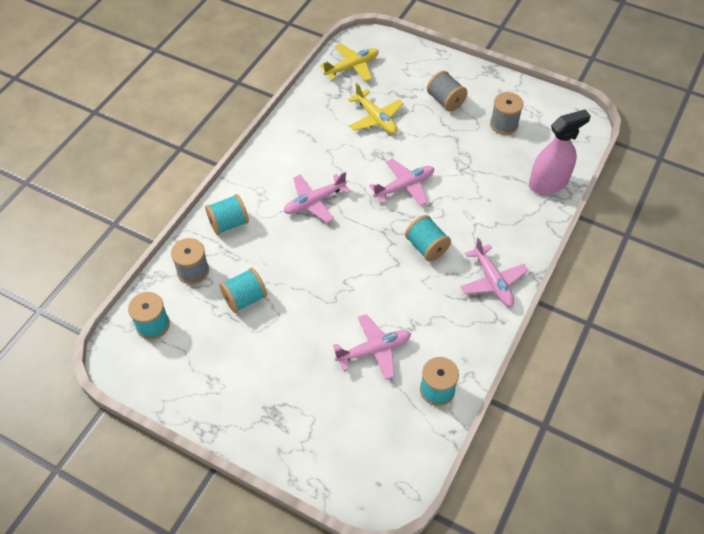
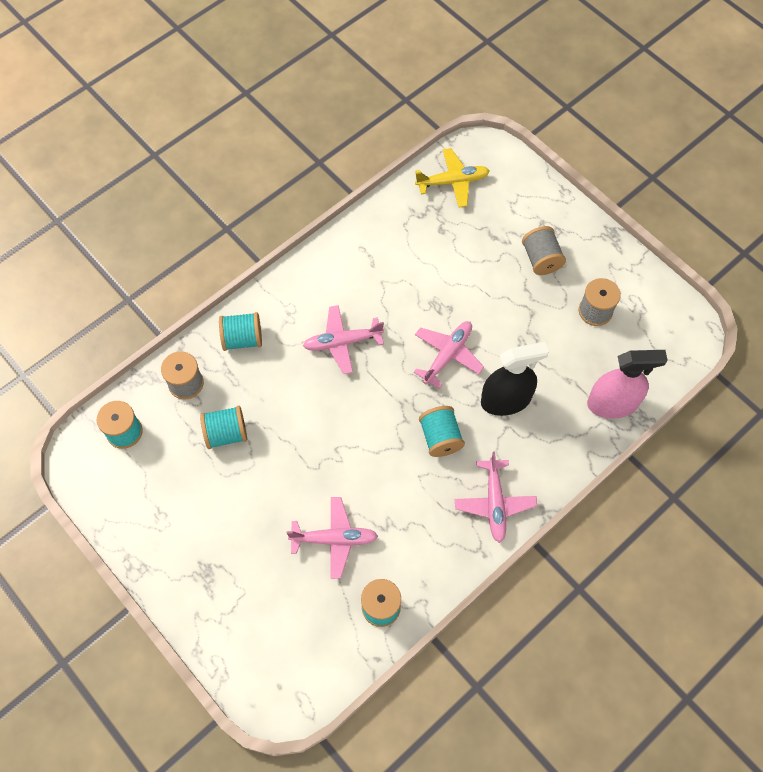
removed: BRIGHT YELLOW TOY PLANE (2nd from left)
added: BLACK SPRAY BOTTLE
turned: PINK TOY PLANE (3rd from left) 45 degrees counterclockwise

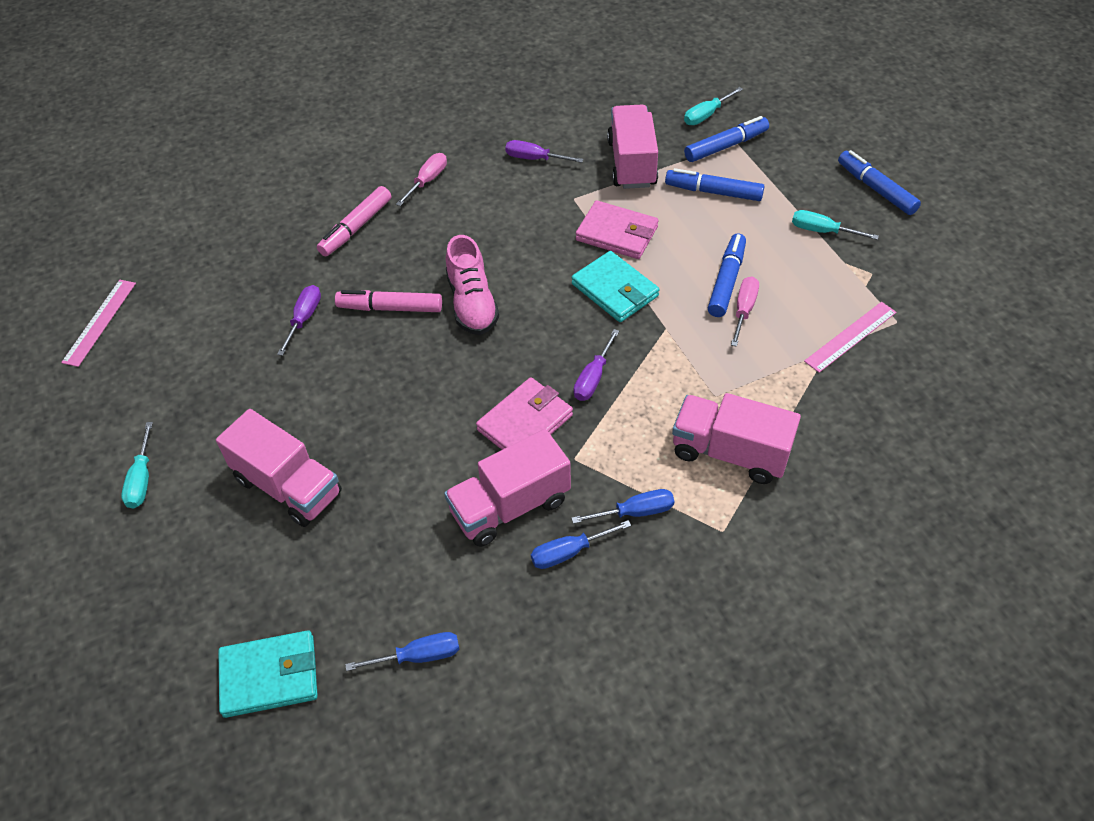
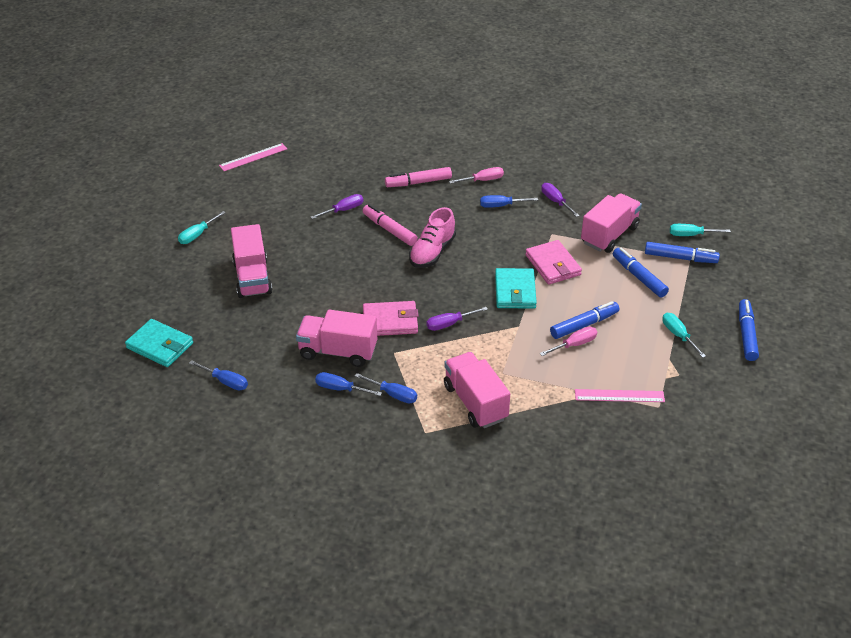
added: ROYAL BLUE FLAT SCREWDRIVER (4th from left)

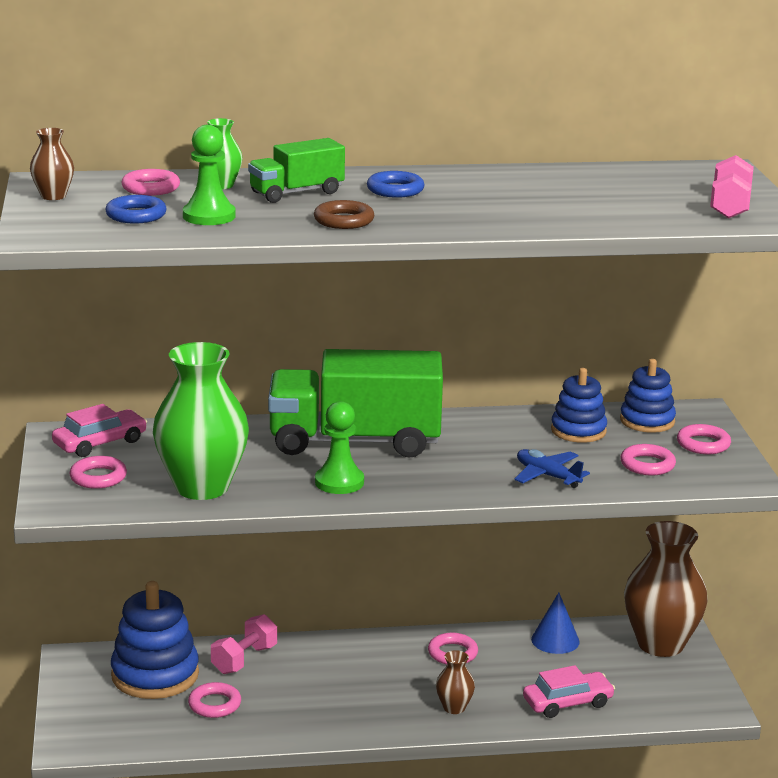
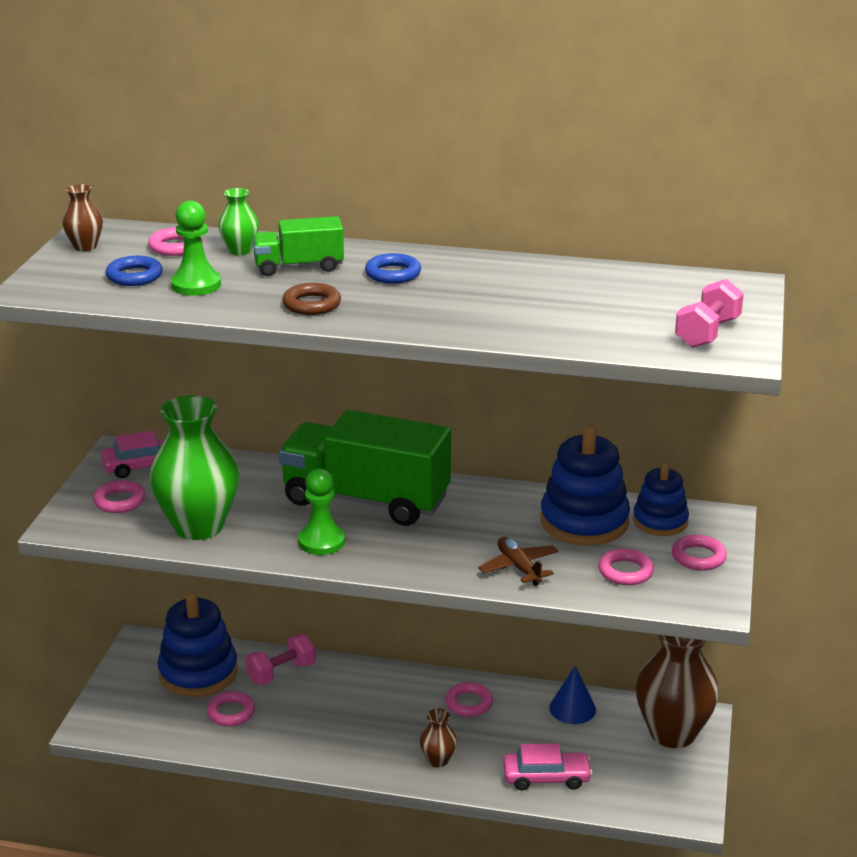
recoloured: ROYAL BLUE TOY PLANE to DARK BROWN TOY PLANE
resized: ROYAL BLUE RING STACKER (2nd from left) x1.61

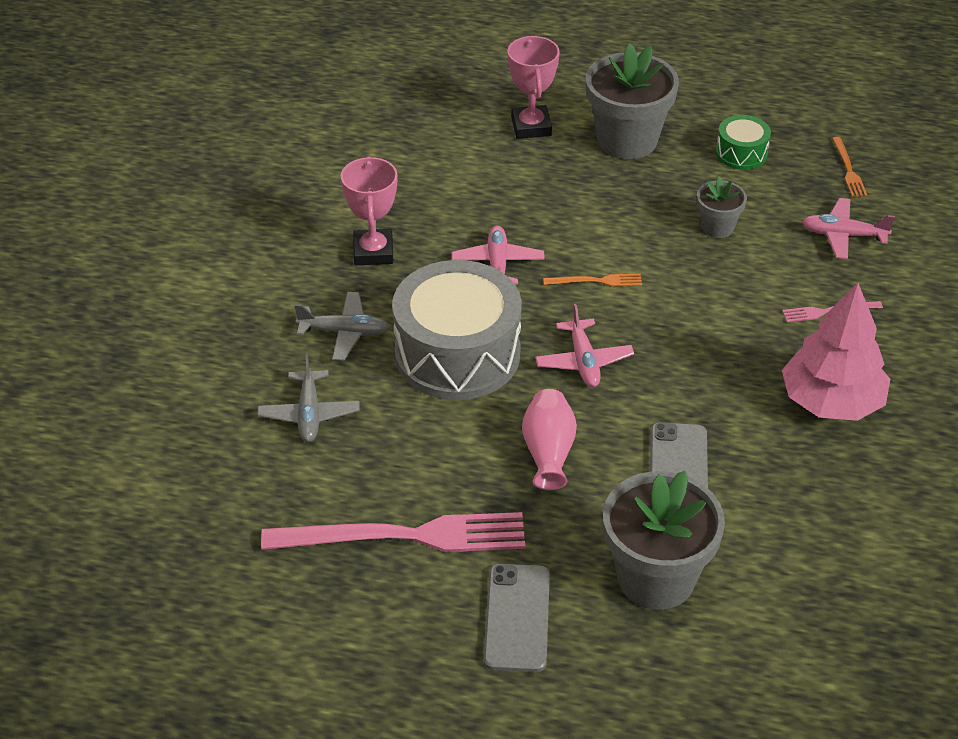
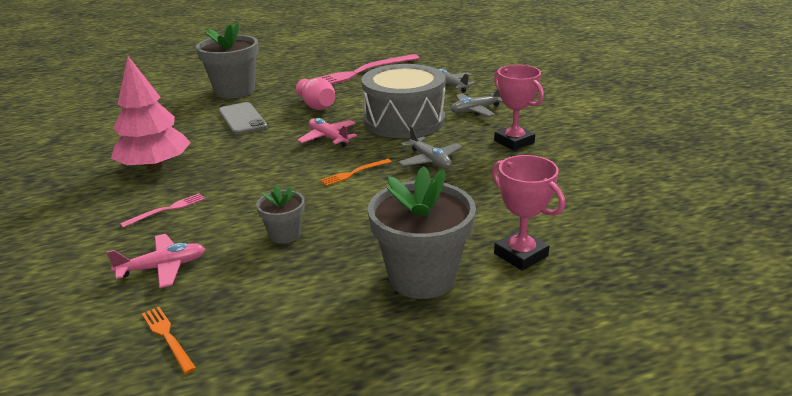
removed: GREY MOBILE PHONE (1st from left); GREEN DRUM
recoloured: PINK TOY PLANE (1st from left) to GREY TOY PLANE (1st from left)

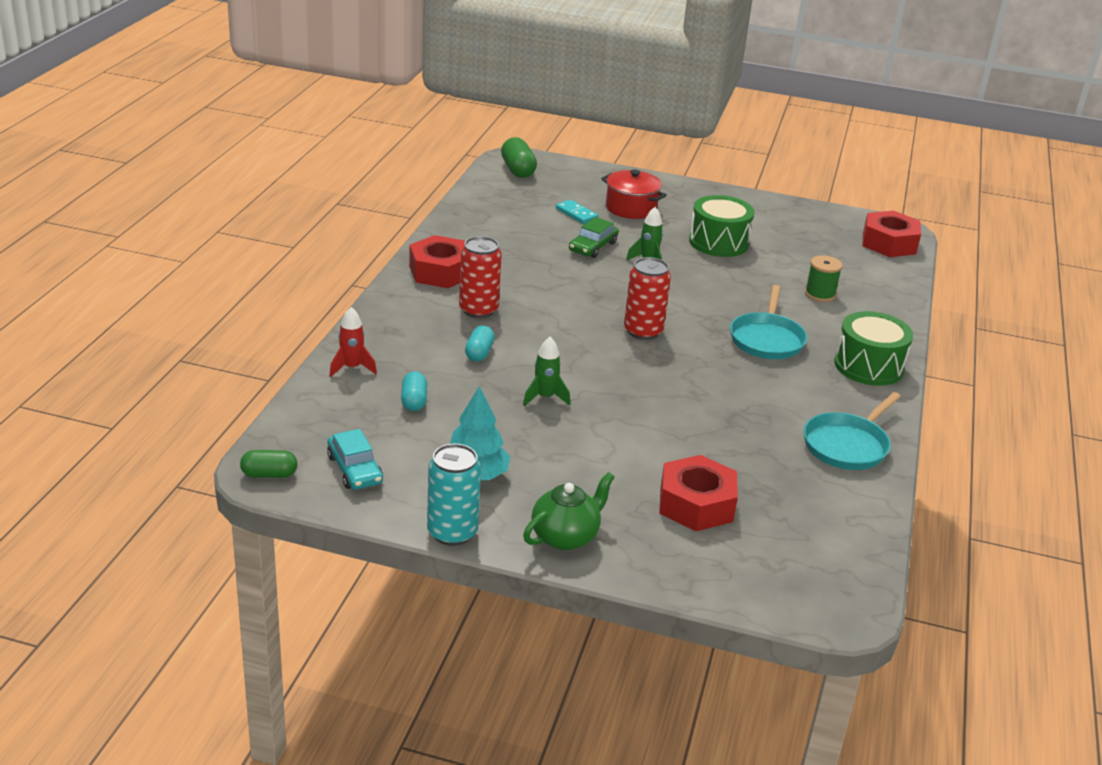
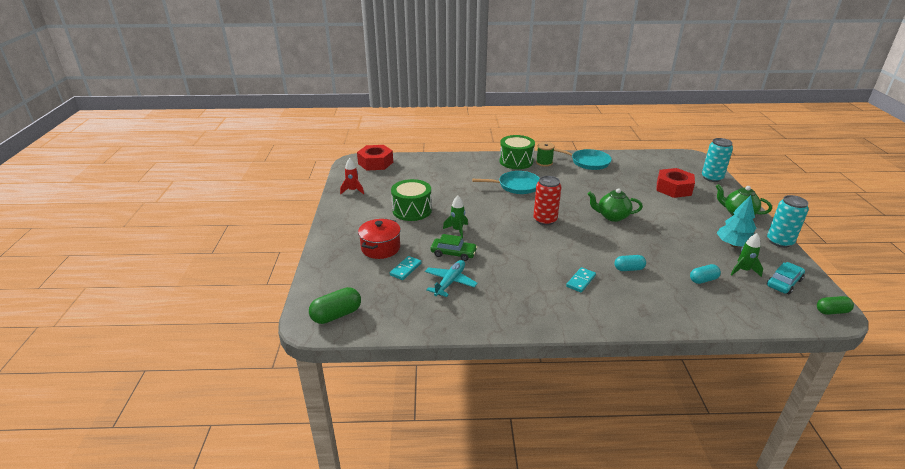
removed: RED NUT (1st from left)
added: TURQUOISE TOY PLANE; GREEN CHINA TEAPOT (1st from left); TURQUOISE TIN (1st from left)
moved: RED SPACESHIP; GREEN SPACESHIP (1st from left in the first image) to GREEN SPACESHIP (2nd from left); GREEN SPOOL
replaced: RED TIN (1st from left) to TURQUOISE DOMINO TILE (2nd from left)
turned: GREEN CAPSULE (1st from left in the first image) 75 degrees counterclockwise

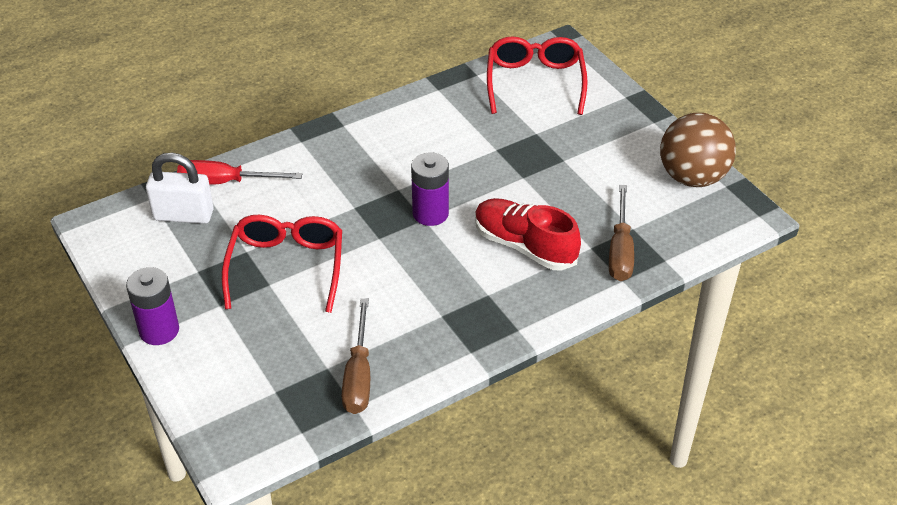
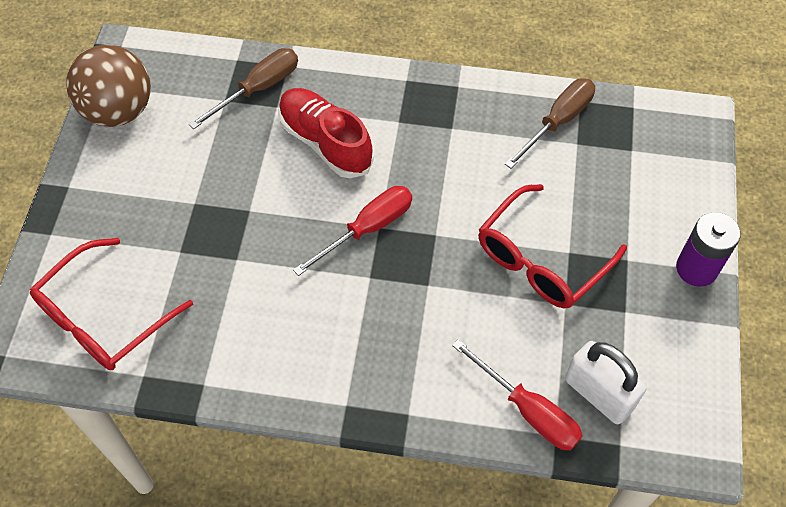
replaced: PURPLE AA BATTERY (2nd from left) to RED FLAT SCREWDRIVER (1st from left)
turned: RED SNEAKER 150 degrees clockwise

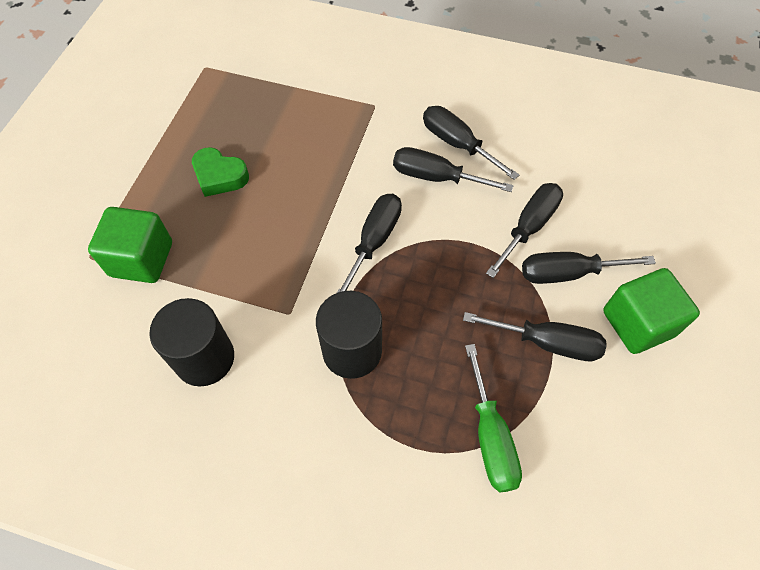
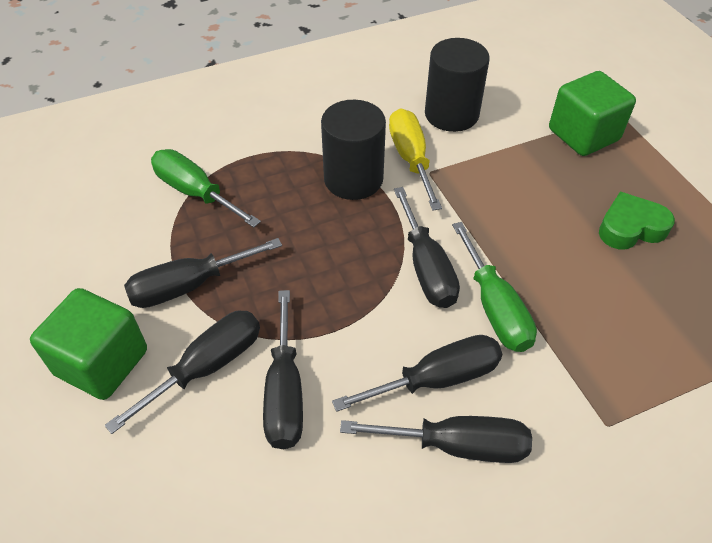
added: BRIGHT YELLOW FLAT SCREWDRIVER; GREEN FLAT SCREWDRIVER (2nd from left)

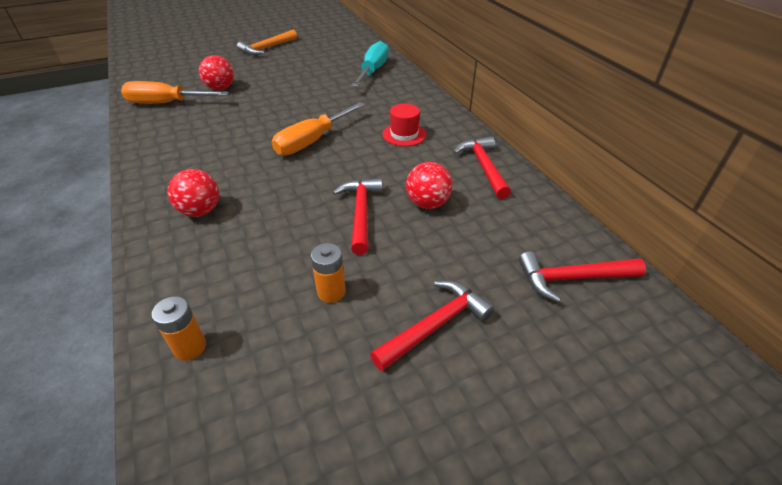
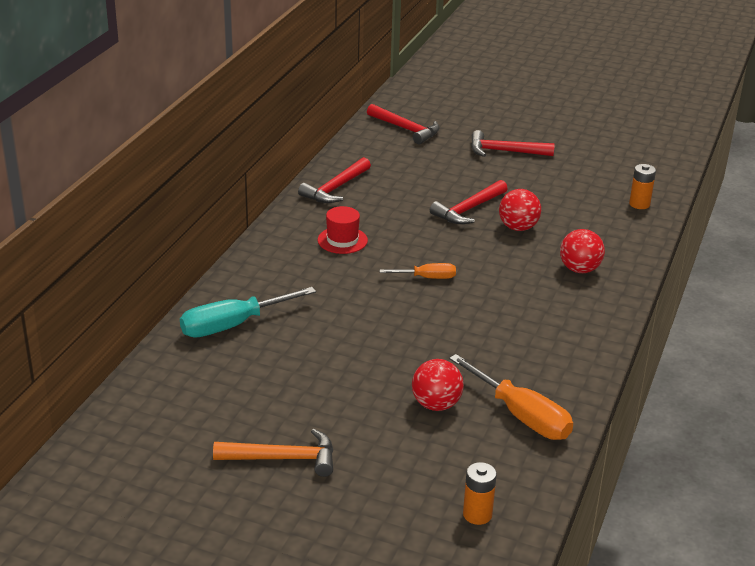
moved: BRIGHT ORANGE AA BATTERY (2nd from left in the first image) to BRIGHT ORANGE AA BATTERY (1st from left); RED BALL (3rd from left in the first image) to RED BALL (2nd from left)
resized: BRIGHT ORANGE FLAT SCREWDRIVER (2nd from left in the first image) x0.56

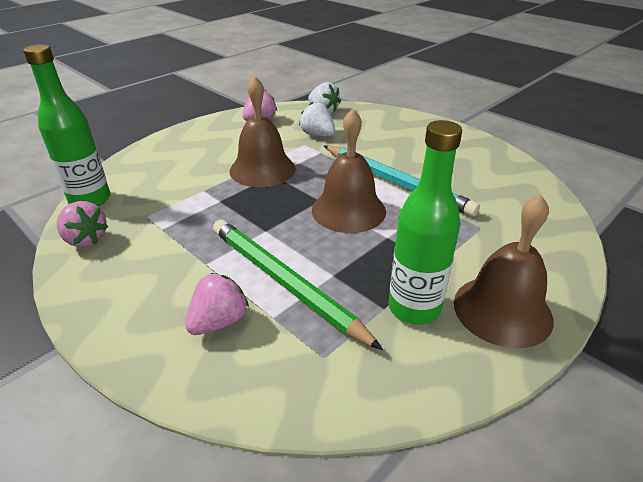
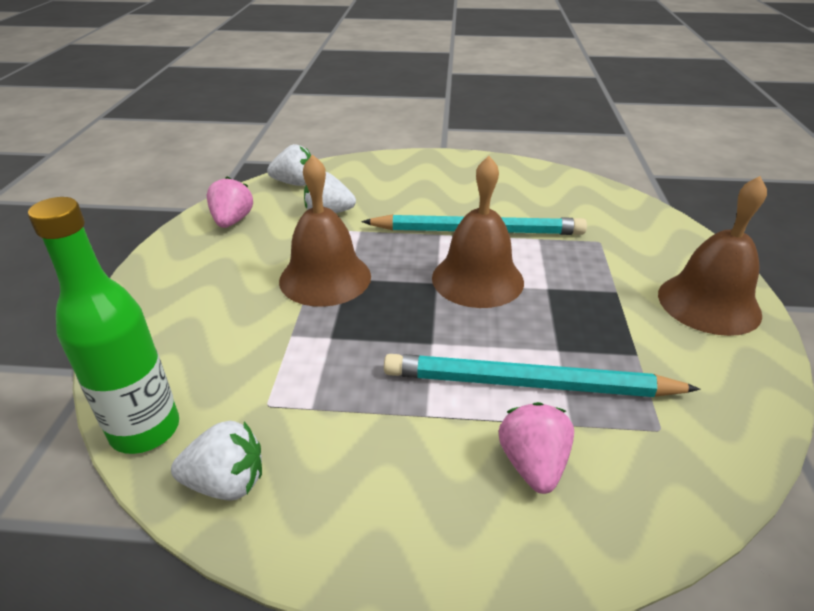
removed: GREEN BOTTLE (2nd from left)
recoloured: PINK STRAWBERRY (1st from left) to WHITE STRAWBERRY (1st from left); GREEN WOODEN PENCIL to TURQUOISE WOODEN PENCIL (2nd from left)

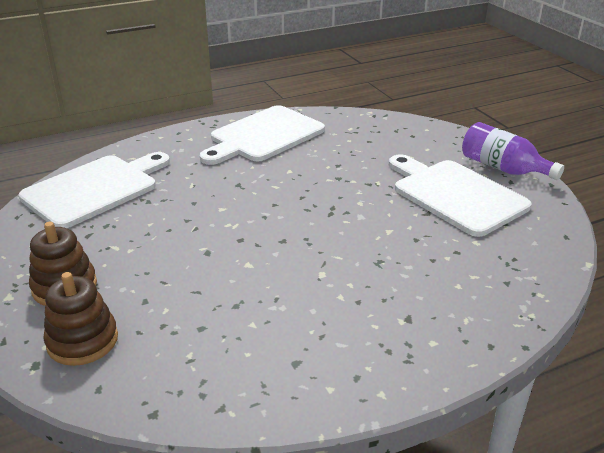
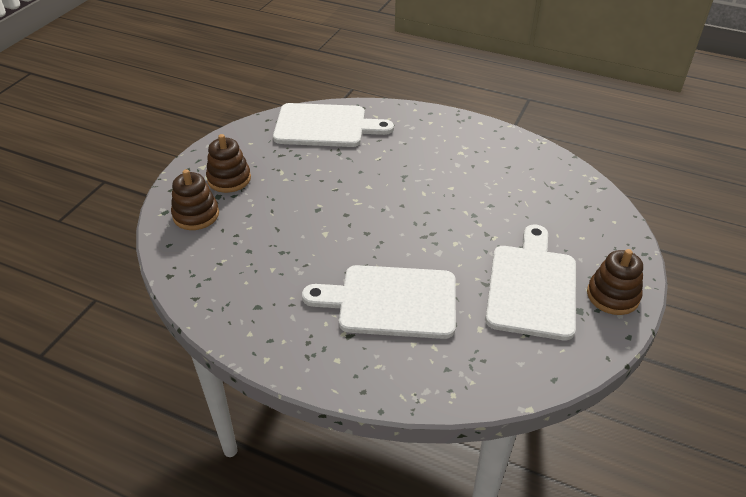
moved: WHITE BREAD BOARD (2nd from left)
replaced: PURPLE BOTTLE to DARK BROWN RING STACKER (3rd from left)

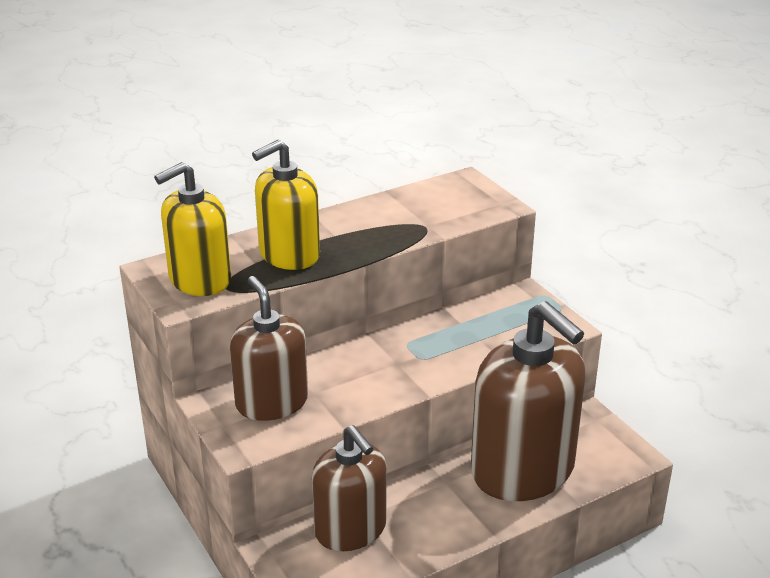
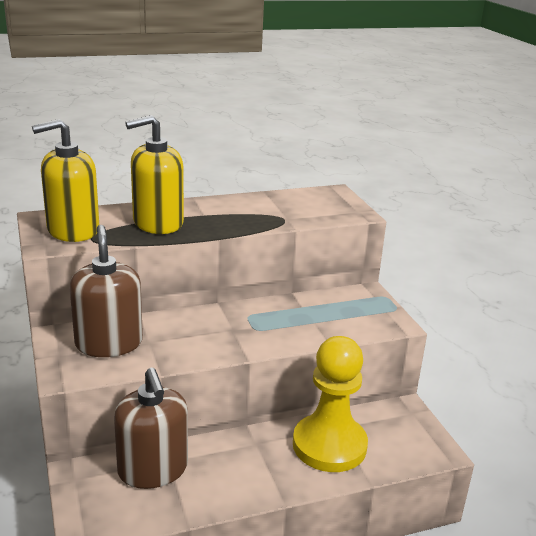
replaced: DARK BROWN SOAP PUMP (3rd from left) to BRIGHT YELLOW GAME PAWN

